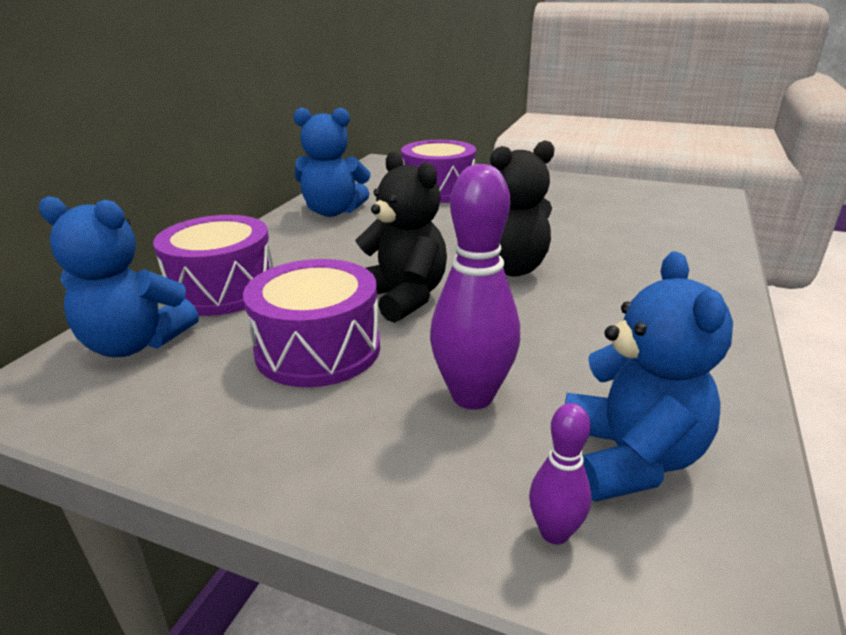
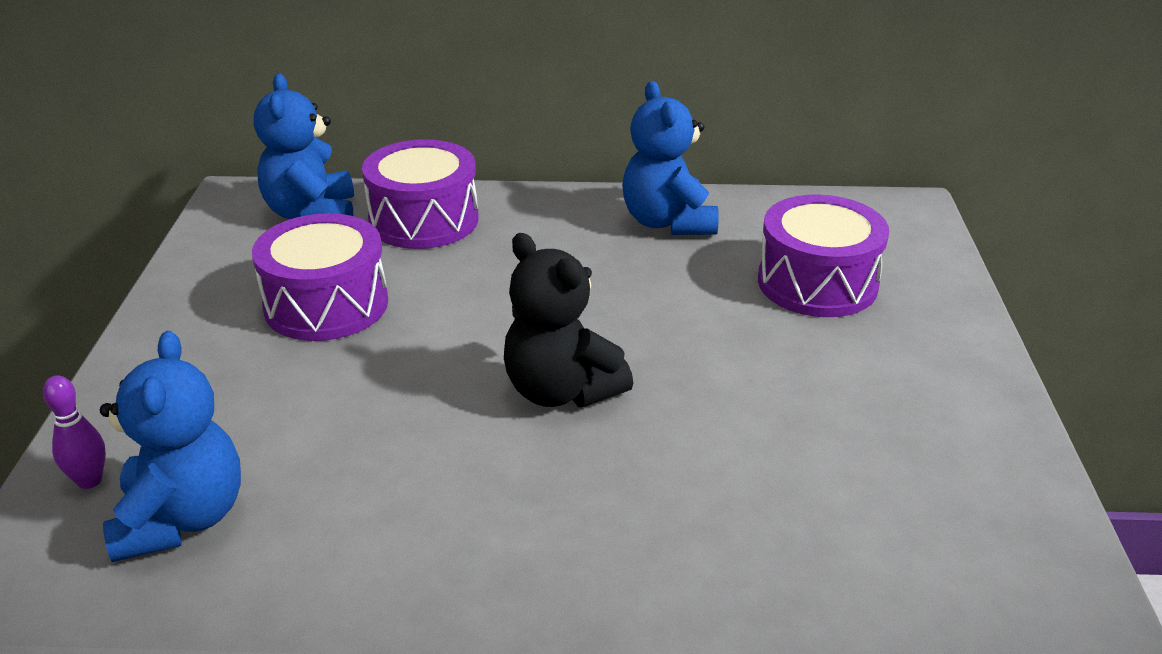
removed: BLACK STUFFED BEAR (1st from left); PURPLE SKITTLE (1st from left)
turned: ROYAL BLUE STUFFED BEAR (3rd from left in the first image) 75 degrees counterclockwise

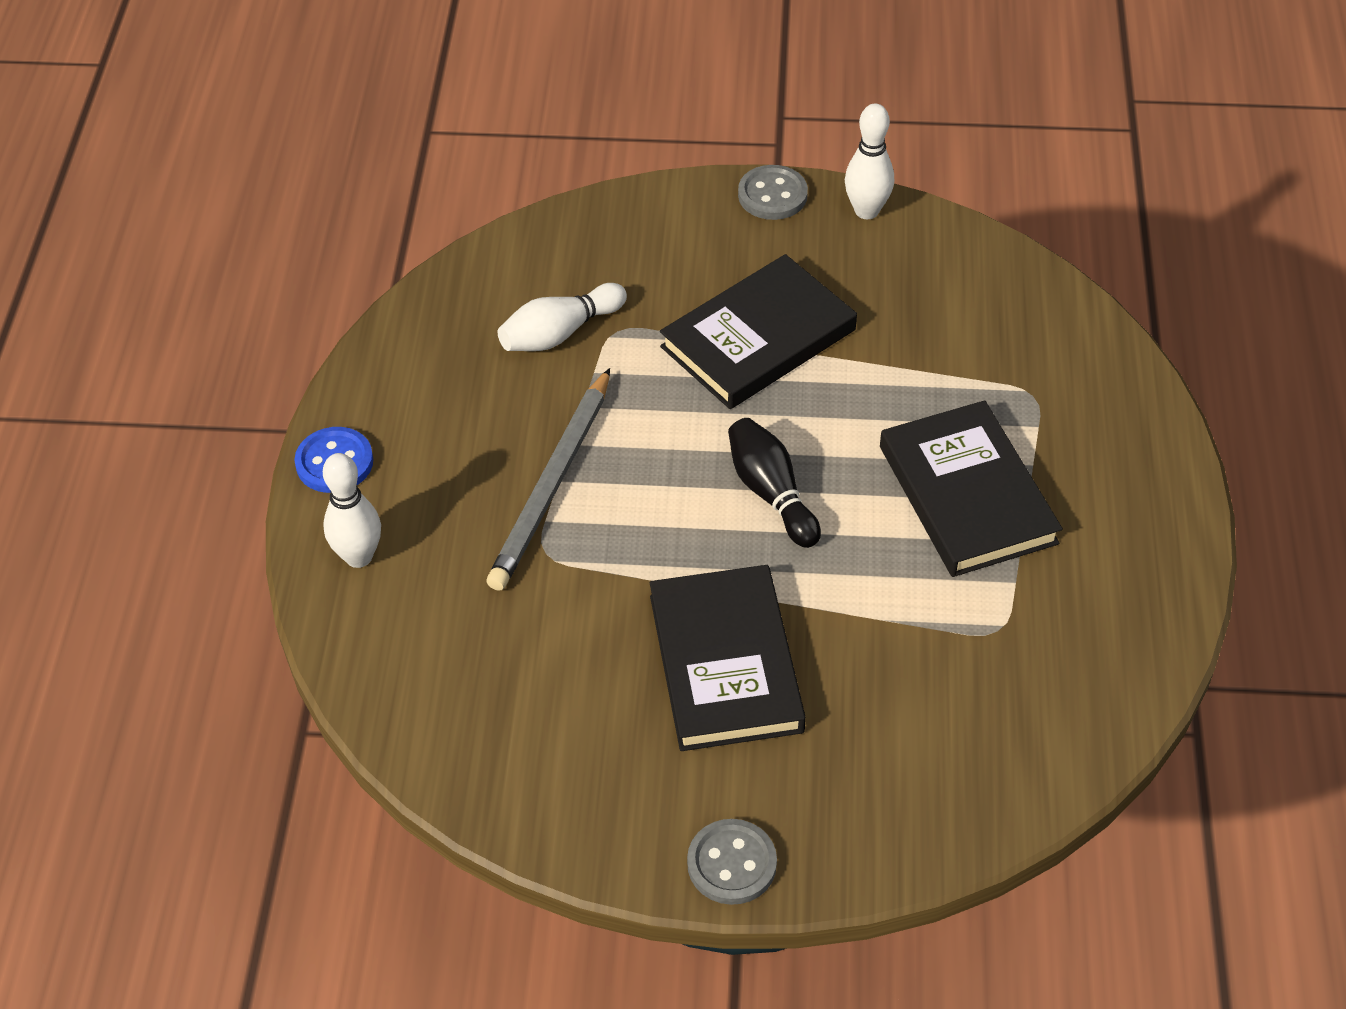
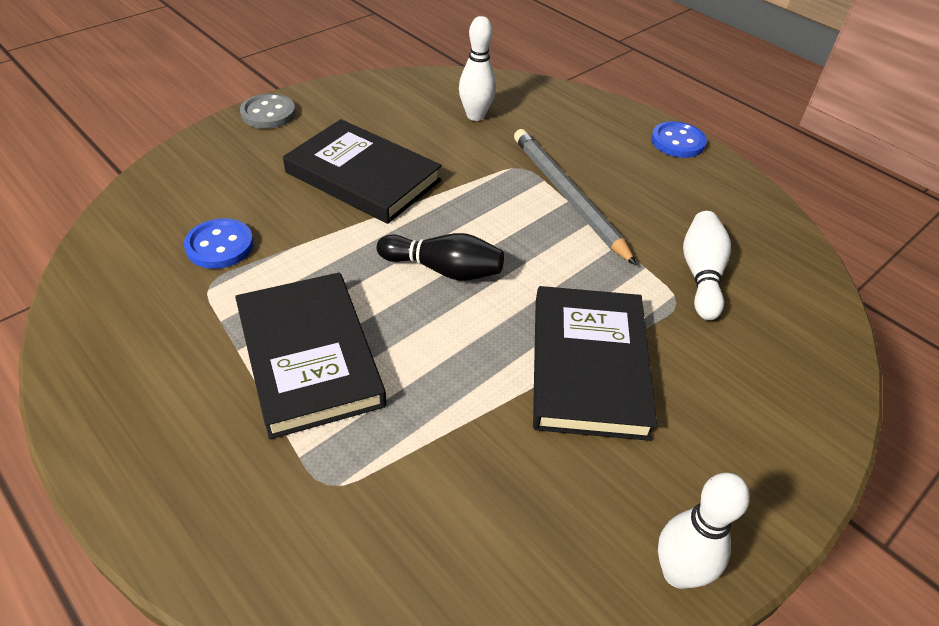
removed: GREY SHIRT BUTTON (2nd from left)
added: ROYAL BLUE SHIRT BUTTON (1st from left)
moved: WHITE SKITTLE (1st from left)
turned: BLACK HARDBACK (3rd from left in the first image) 45 degrees clockwise

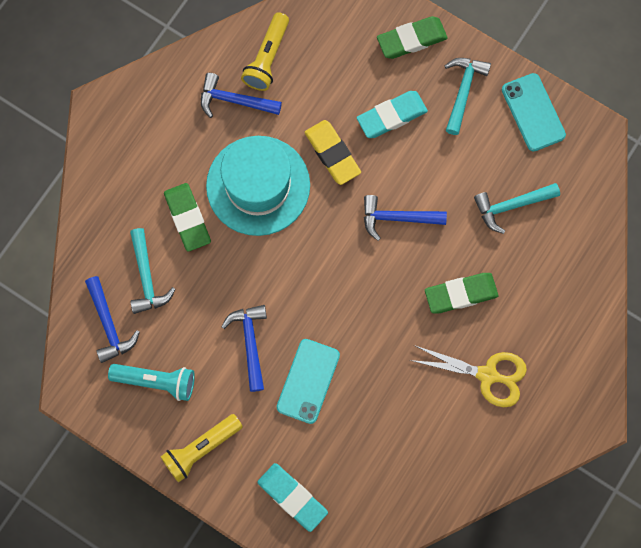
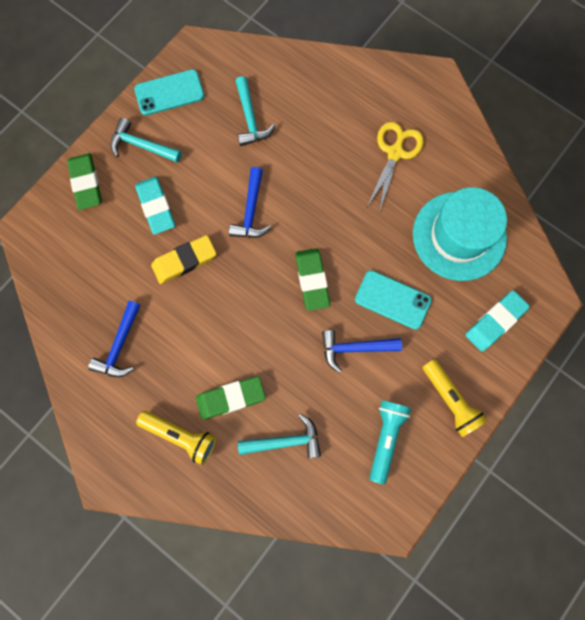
removed: ROYAL BLUE CLAW HAMMER (1st from left)
moved: TURQUOISE TOP HAT; BRIGHT YELLOW TORCH (2nd from left in the first image) to BRIGHT YELLOW TORCH (1st from left); GREEN PENCIL ERASER (3rd from left)

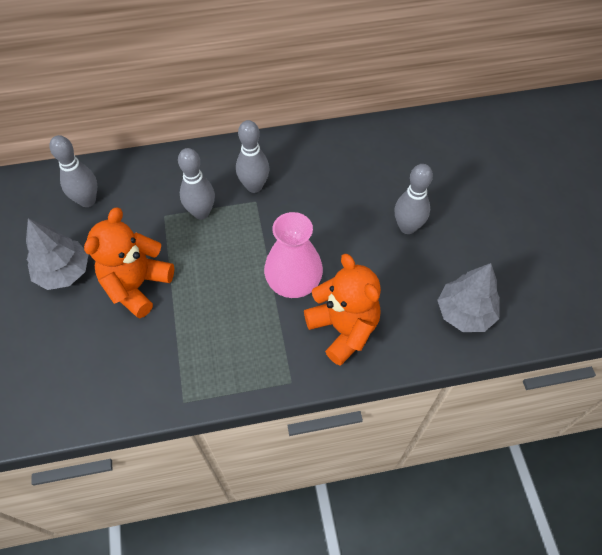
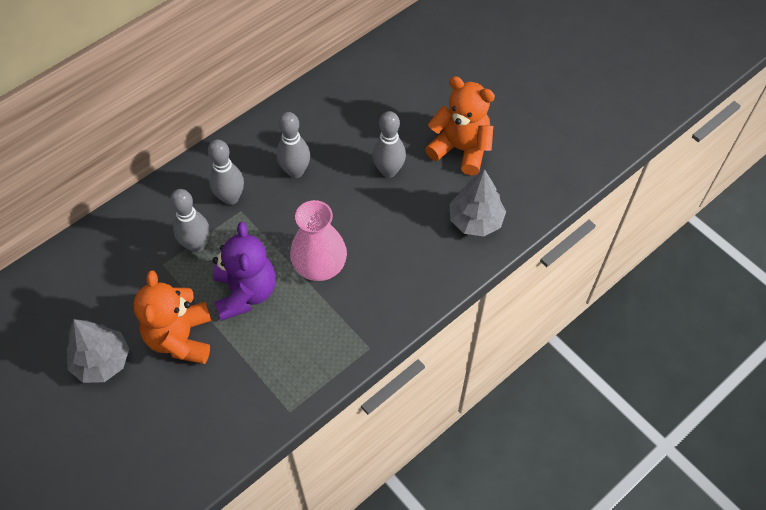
added: PURPLE STUFFED BEAR
moved: GREY SKITTLE (1st from left in the first image) to GREY SKITTLE (3rd from left); BRIGHT ORANGE STUFFED BEAR (2nd from left)

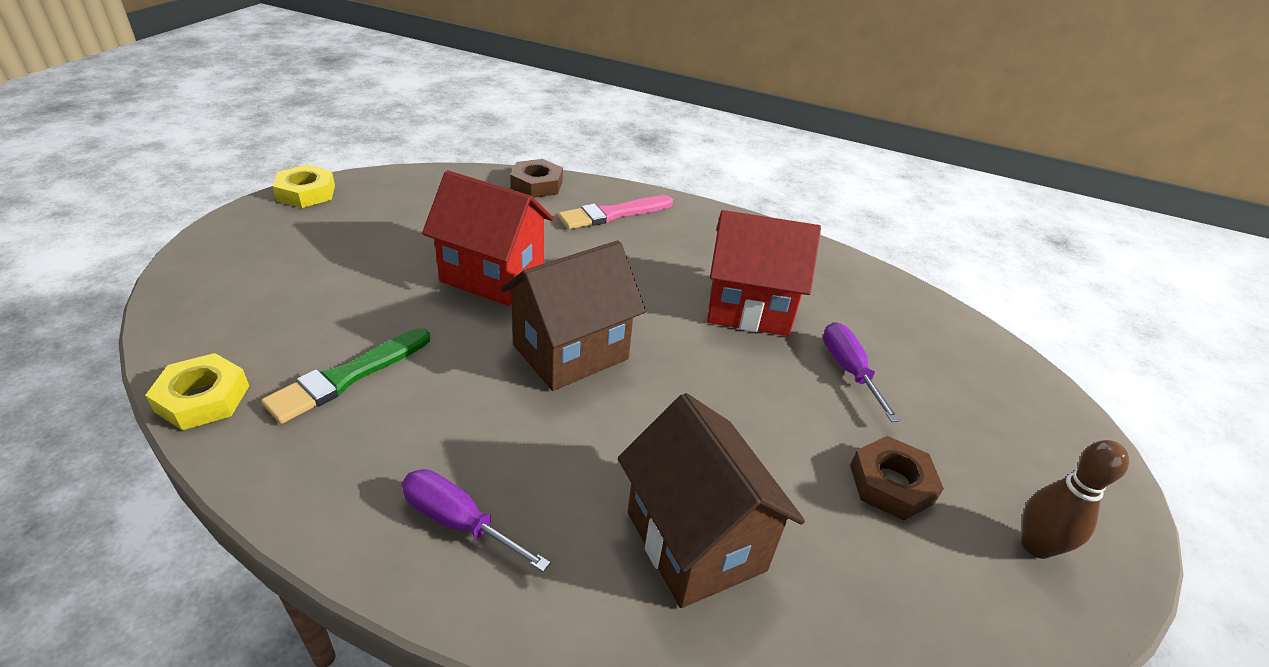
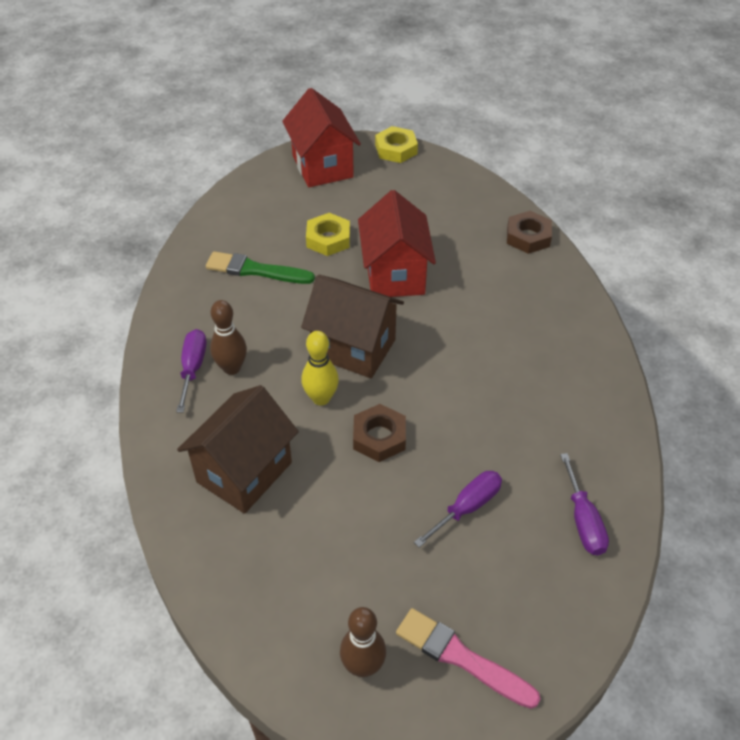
added: DARK BROWN SKITTLE (1st from left); BRIGHT YELLOW SKITTLE; PURPLE FLAT SCREWDRIVER (3rd from left)
moved: BRIGHT YELLOW NUT (1st from left); PINK BRUSH; RED COTTAGE (2nd from left in the first image) to RED COTTAGE (1st from left); DARK BROWN NUT (2nd from left in the first image) to DARK BROWN NUT (1st from left)

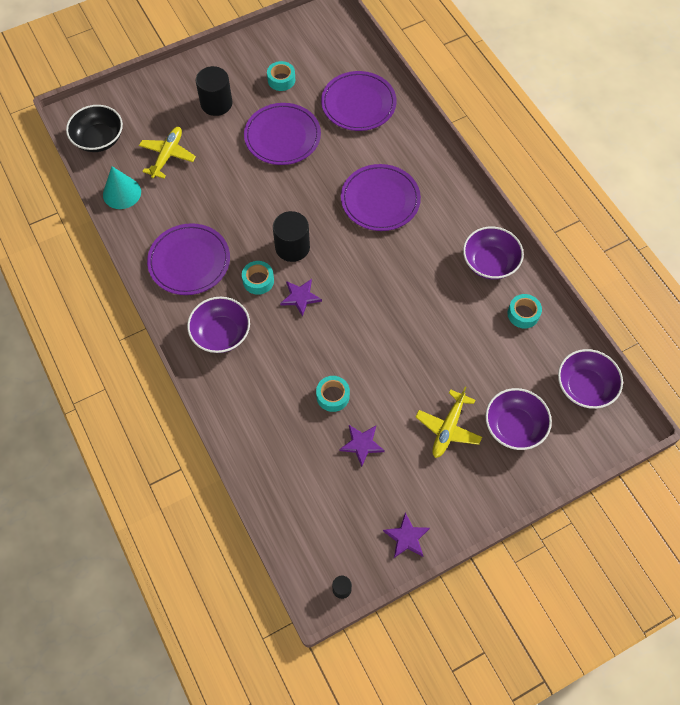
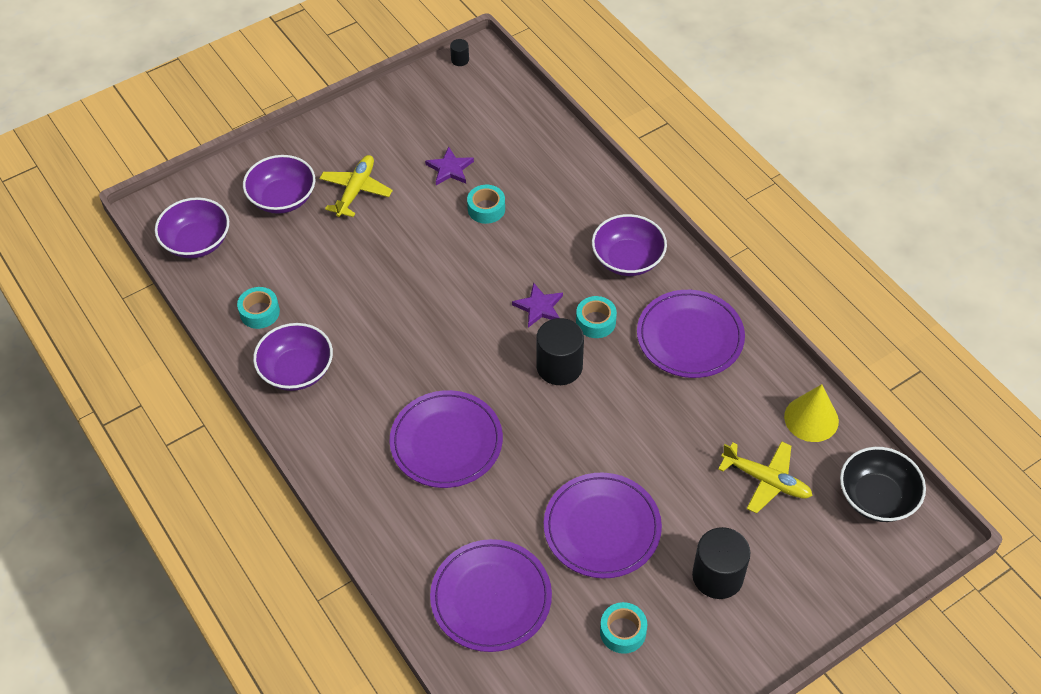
removed: PURPLE STAR SHAPE (3rd from left)
recoloured: TURQUOISE CONE SHAPE to BRIGHT YELLOW CONE SHAPE
turned: BRIGHT YELLOW TOY PLANE (1st from left in the first image) 75 degrees counterclockwise

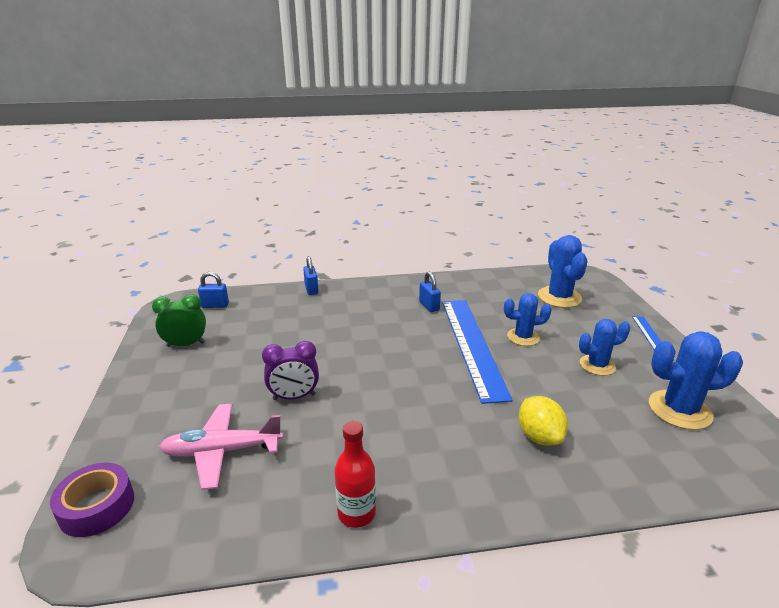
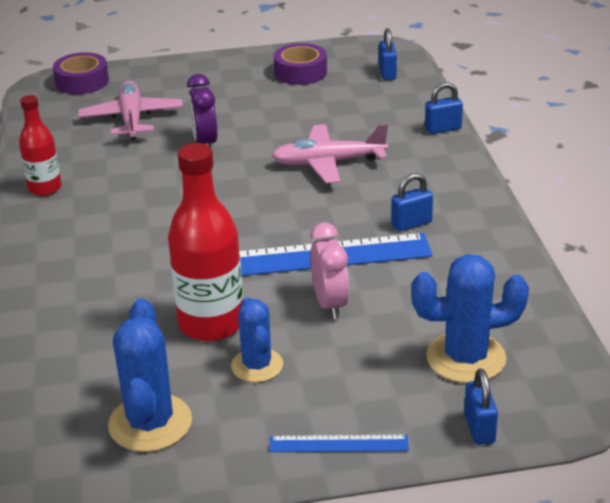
removed: BRIGHT YELLOW CITRUS FRUIT
added: RED BOTTLE (2nd from left); PINK TOY PLANE (2nd from left); ROYAL BLUE PADLOCK (4th from left)
replaced: GREEN ALARM CLOCK to PURPLE STICKY TAPE (2nd from left); ROYAL BLUE SAGUARO CACTUS (1st from left) to PINK ALARM CLOCK

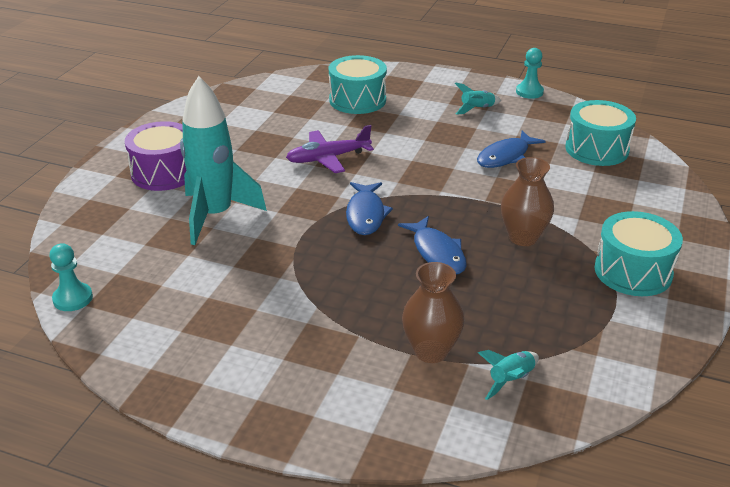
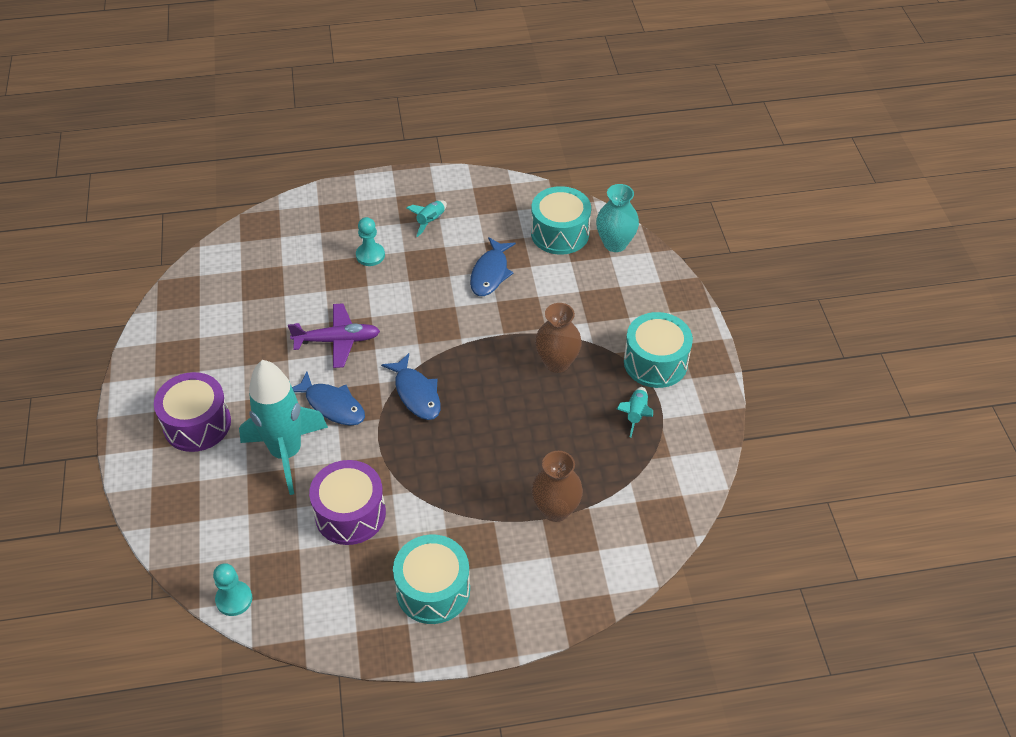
added: PURPLE DRUM (2nd from left); TURQUOISE FLOWER VASE
moved: TURQUOISE DRUM (1st from left); ROYAL BLUE TOY FISH (2nd from left in the first image) to ROYAL BLUE TOY FISH (1st from left); TURQUOISE SPACESHIP (3rd from left); TURQUOISE GAME PAWN (2nd from left)
turned: PURPLE TOY PLANE 135 degrees counterclockwise

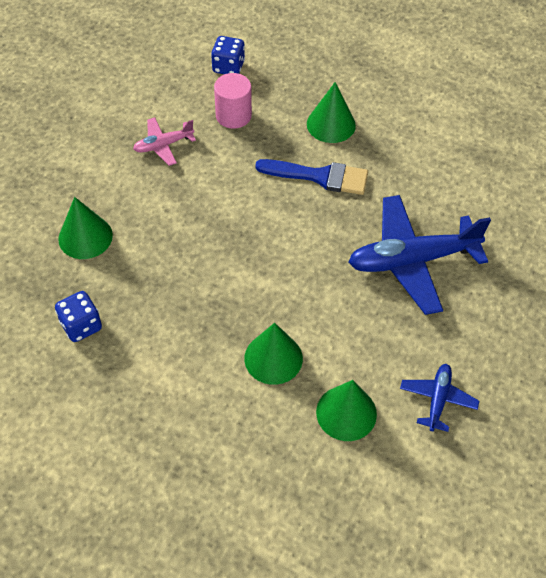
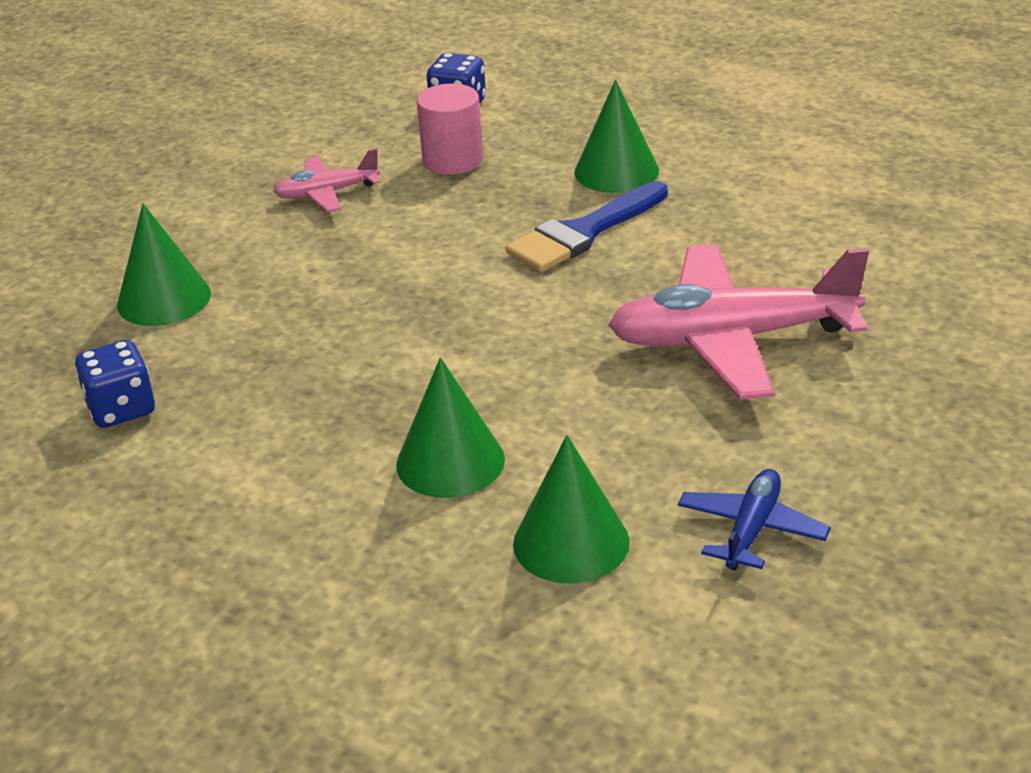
recoloured: ROYAL BLUE TOY PLANE (1st from left) to PINK TOY PLANE (2nd from left)
turned: ROYAL BLUE BRUSH 120 degrees clockwise

